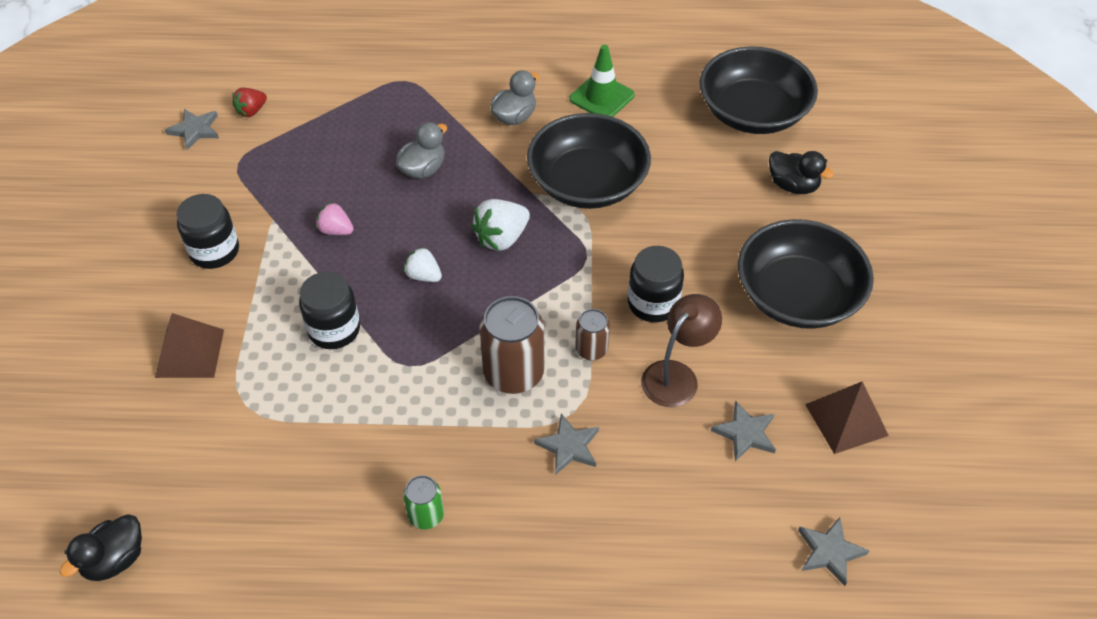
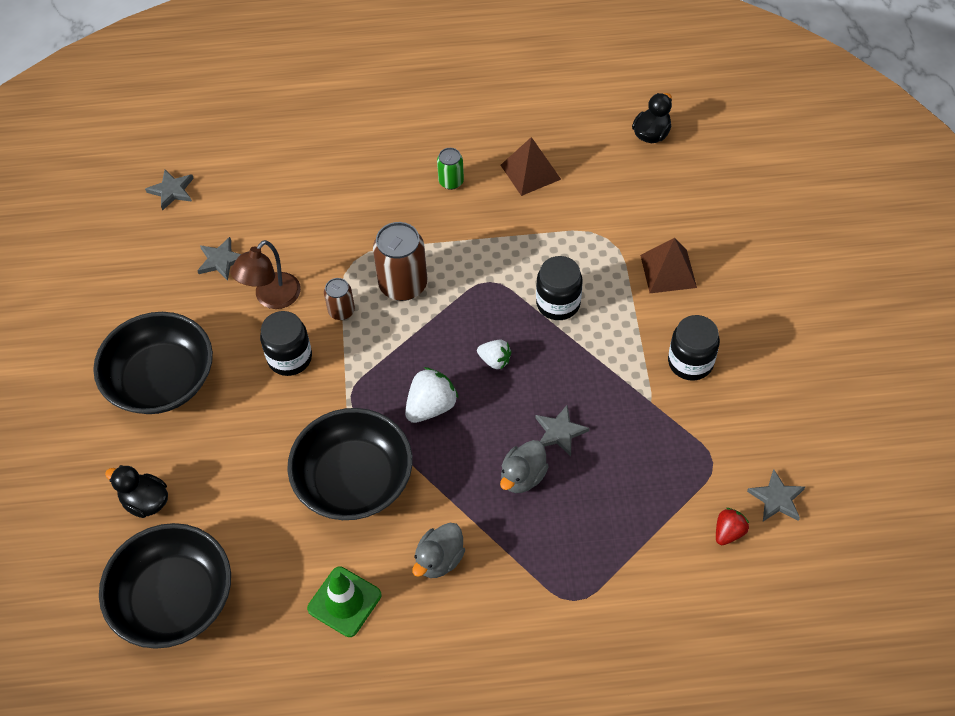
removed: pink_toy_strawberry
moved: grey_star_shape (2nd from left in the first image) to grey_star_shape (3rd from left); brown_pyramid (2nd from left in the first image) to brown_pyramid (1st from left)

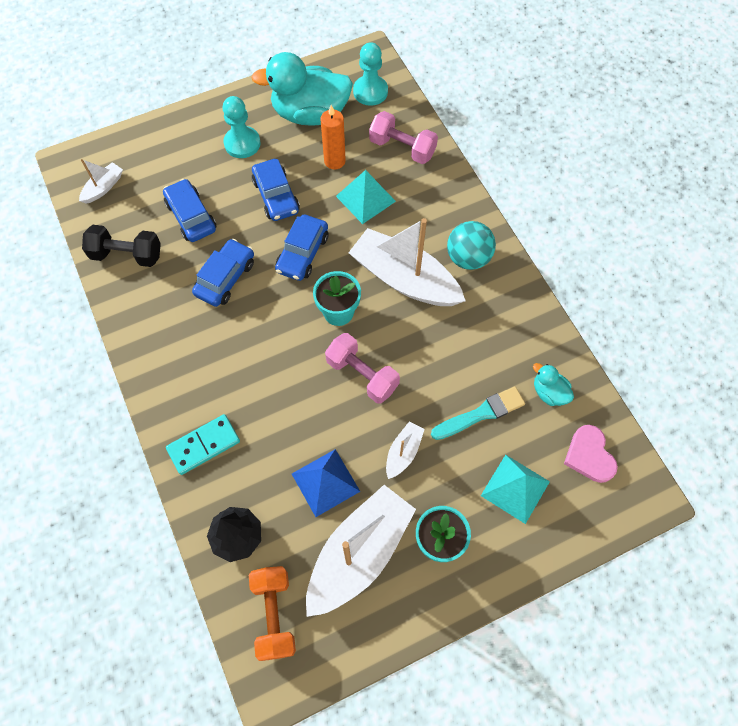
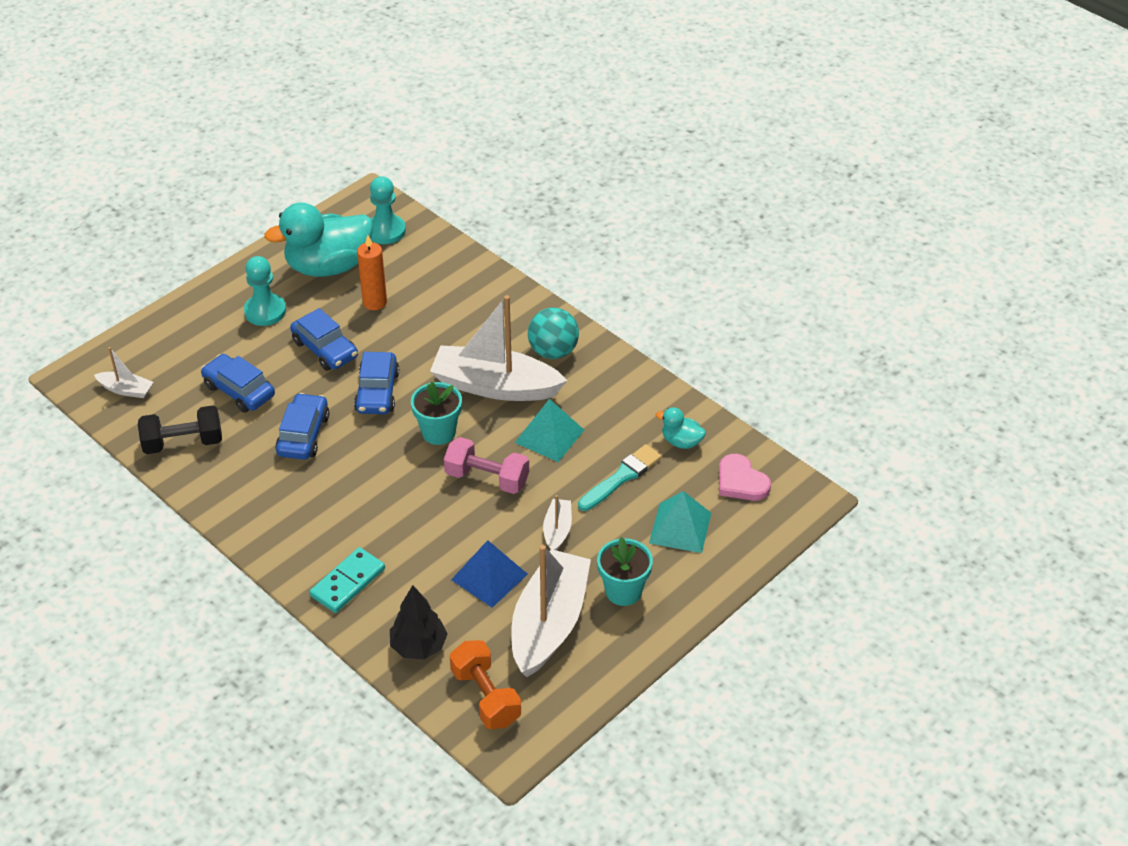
removed: pink_hand_weight (2nd from left)
moved: teal_pyramid (1st from left)
turned: pure_white_sailboat (1st from left) 90 degrees clockwise

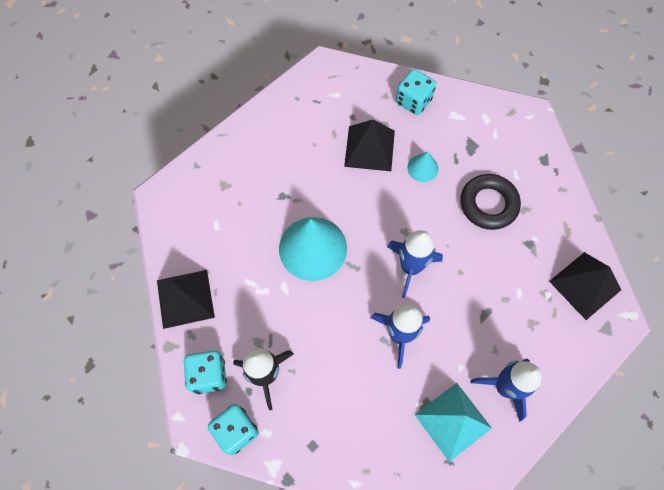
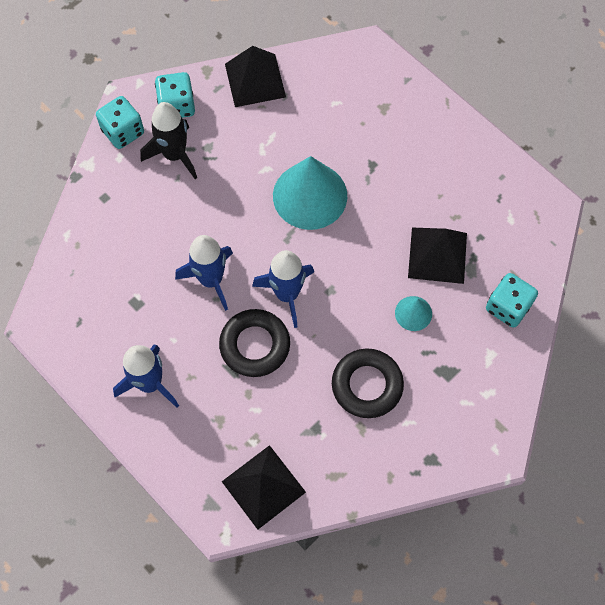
removed: teal_pyramid
added: black_ring (1st from left)

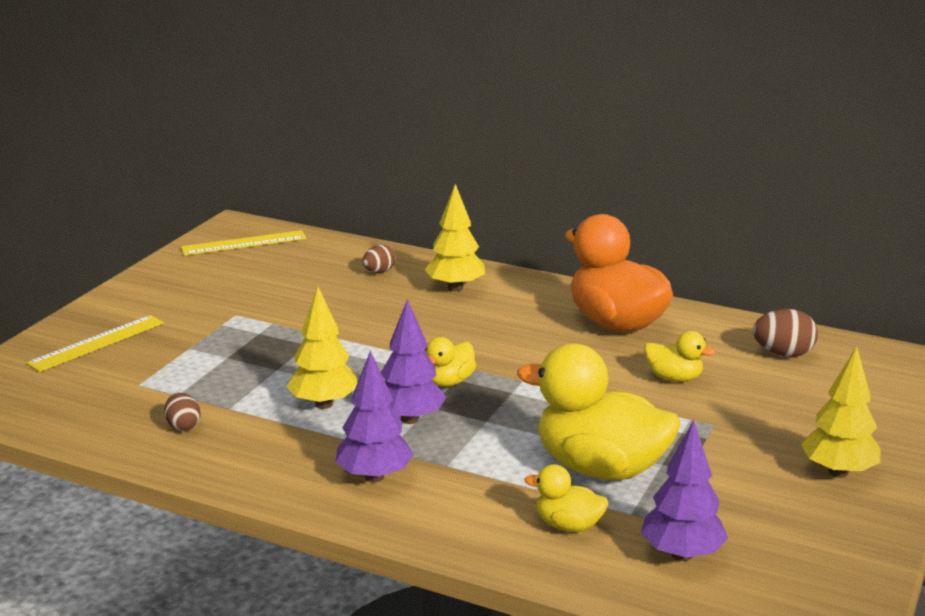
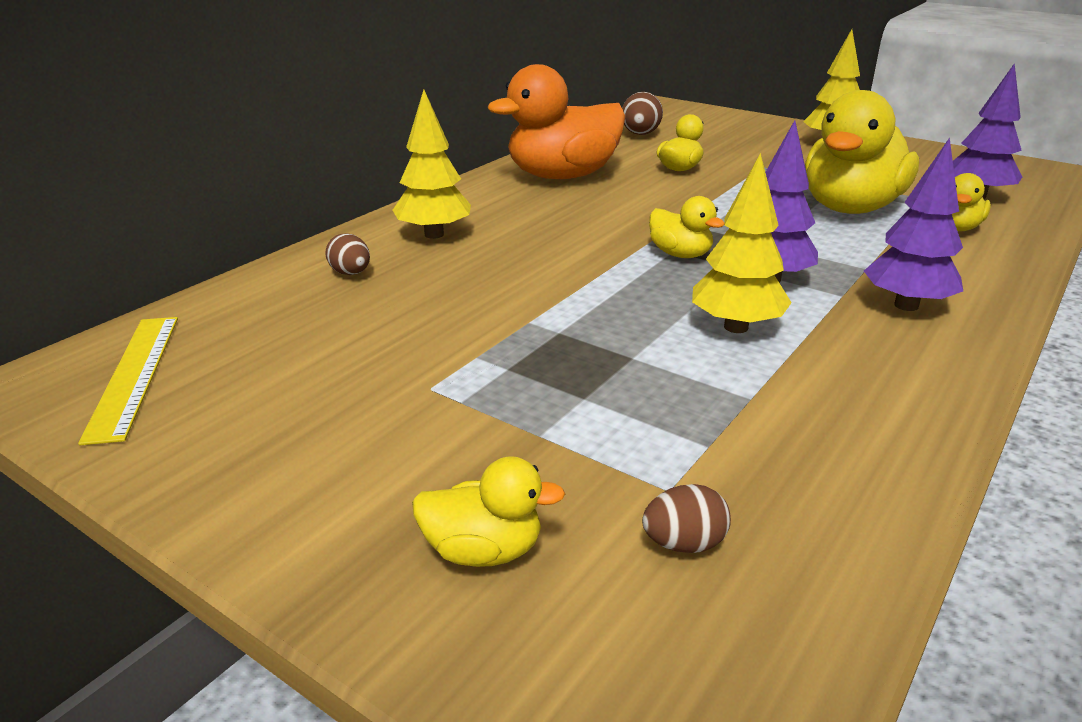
moved: brown_egg_shape (1st from left in the first image) to brown_egg_shape (3rd from left)
replaced: golden_measuring_stick (1st from left) to golden_rubber_duck (1st from left)

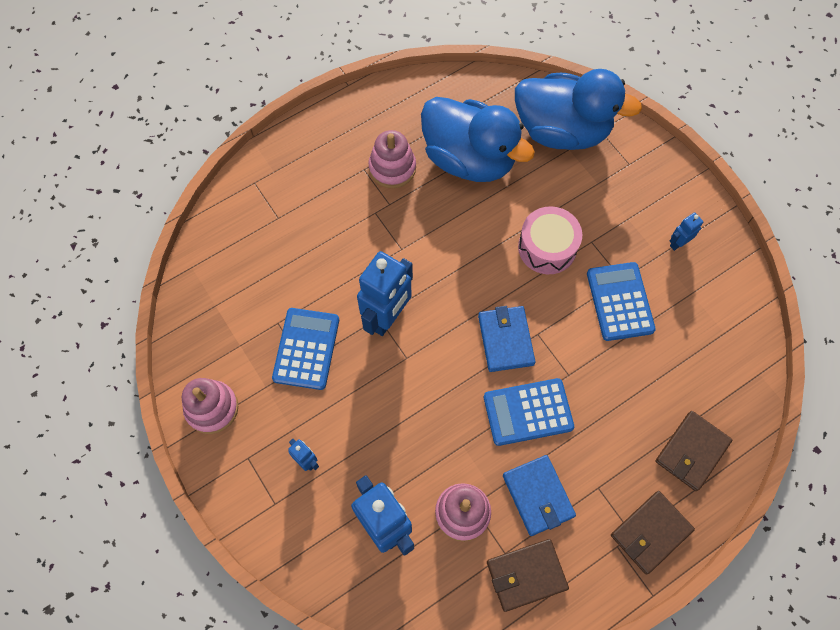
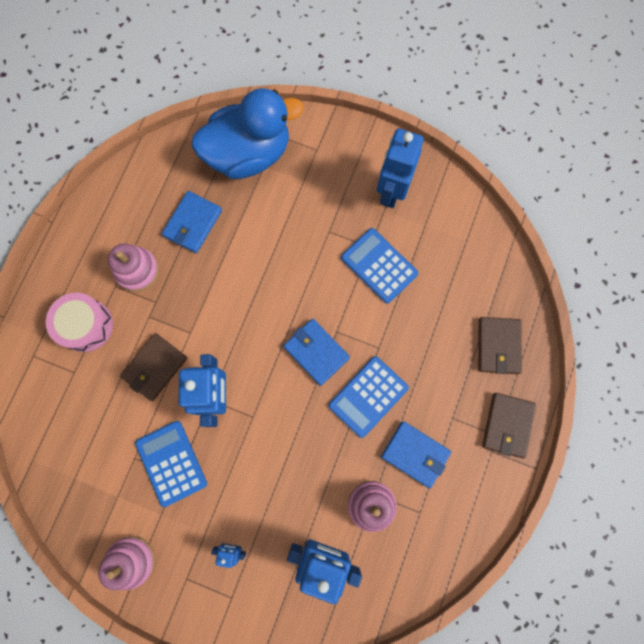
moved: brown_wallet (1st from left); pink_snare_drum
replaced: cobalt_rubber_duck (1st from left) to cobalt_wallet (1st from left)
resized: cobalt_toy_robot (4th from left) x2.16

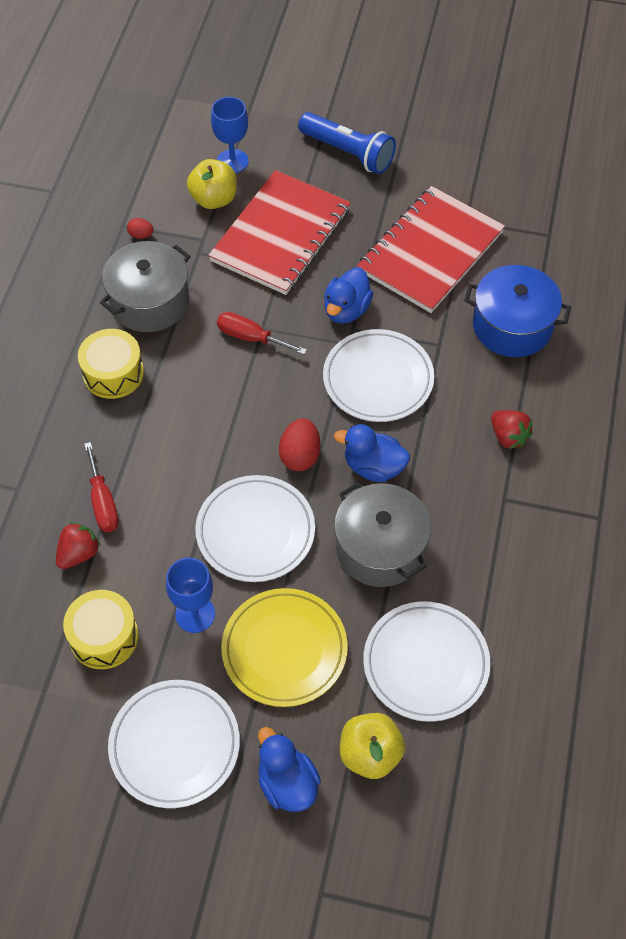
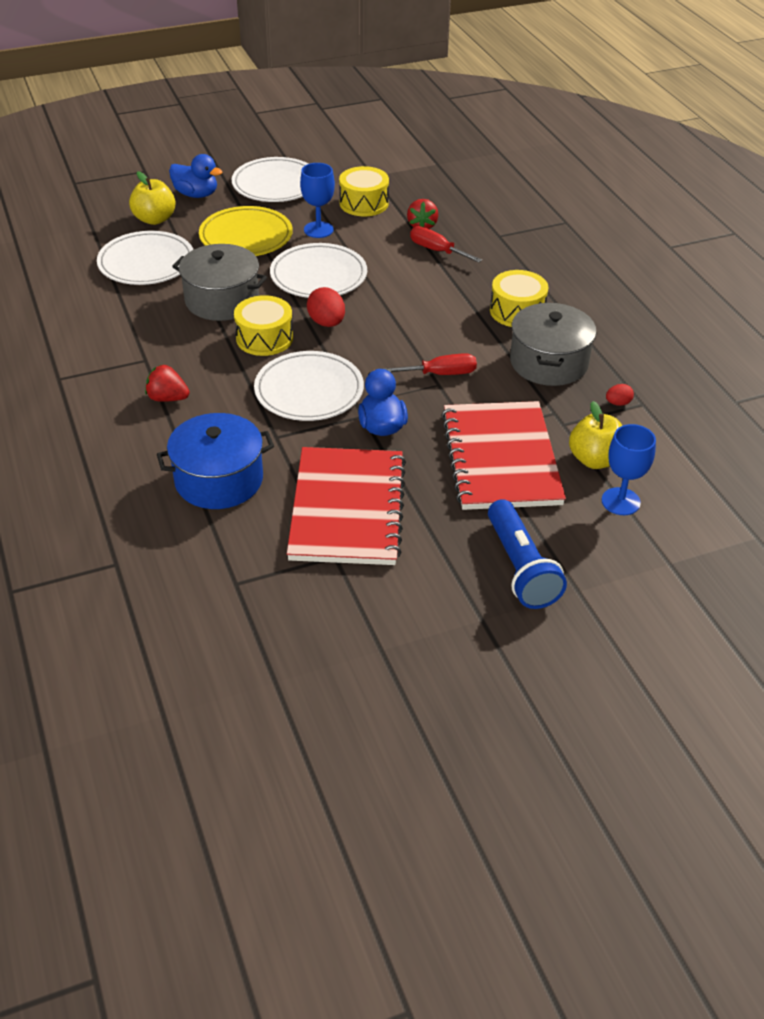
replaced: cobalt_rubber_duck (3rd from left) to golden_snare_drum (1st from left)
turned: cobalt_flashlight 105 degrees counterclockwise

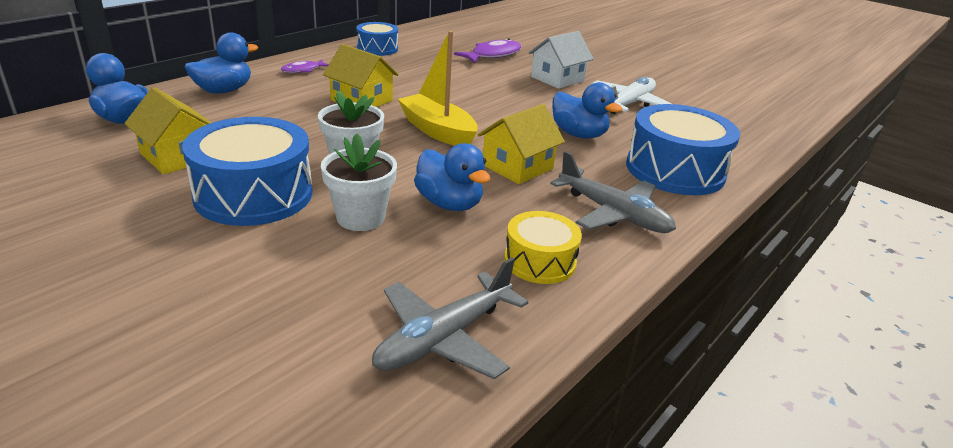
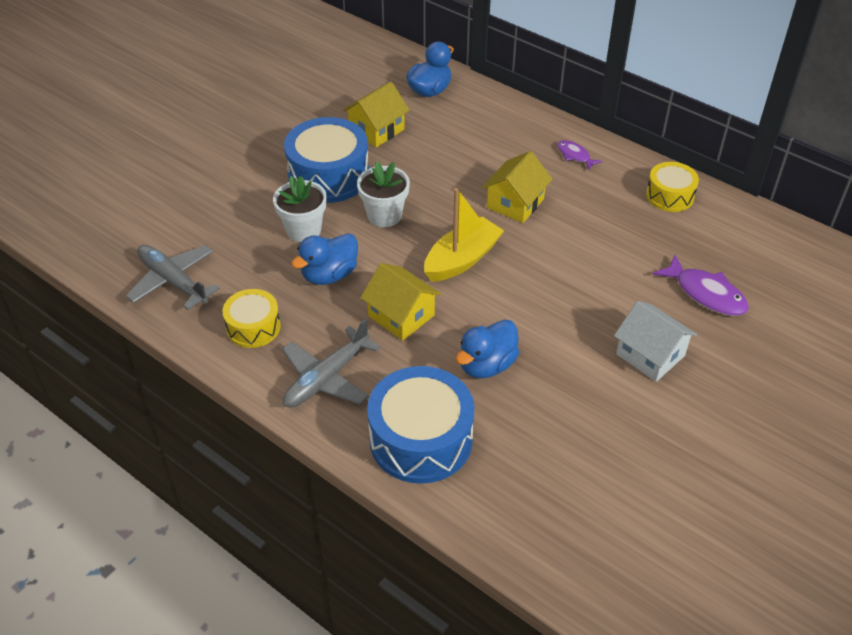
removed: cobalt_rubber_duck (2nd from left); pure_white_toy_plane
recoloured: cobalt_snare_drum (2nd from left) to golden_snare_drum (2nd from left)

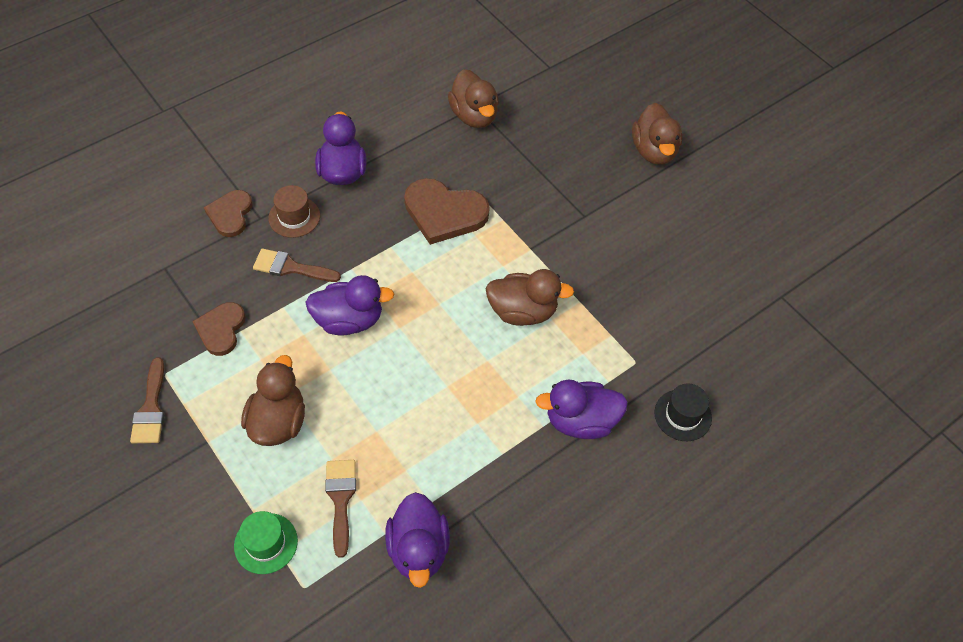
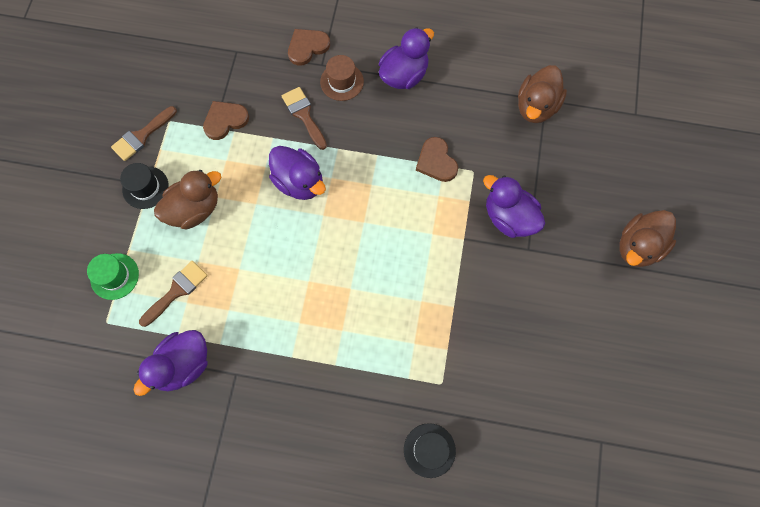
removed: brown_rubber_duck (3rd from left)
added: black_top_hat (1st from left)
moved: purple_rubber_duck (4th from left)
resized: brown_love_heart (3rd from left) x0.62

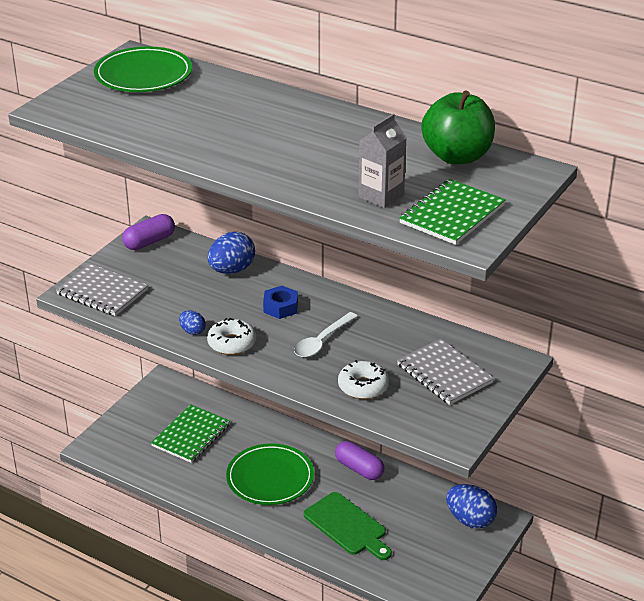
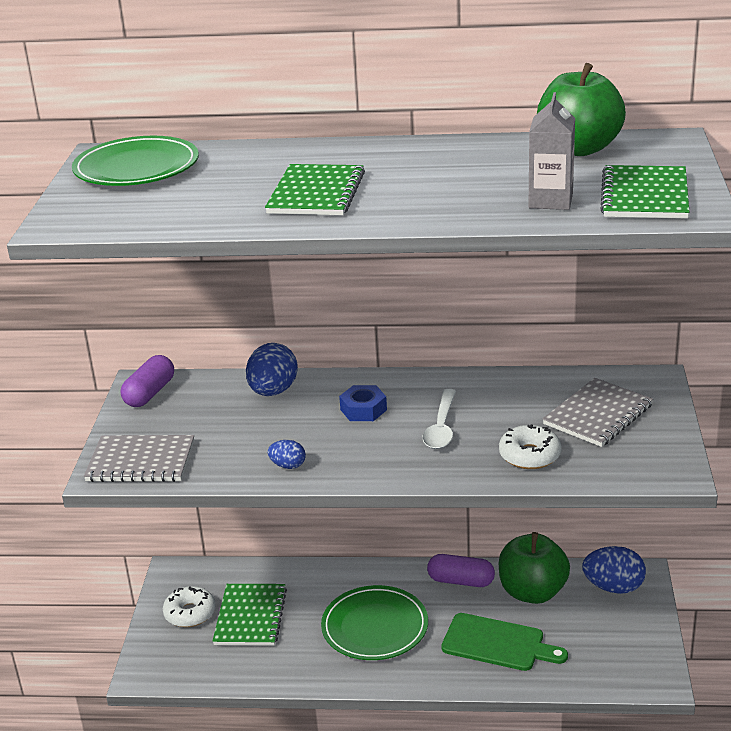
added: leaf-green_exercise_book (2nd from left); leaf-green_toy_apple (1st from left)
moved: pure_white_doughnut (1st from left)
turned: grey_exercise_book (2nd from left) 75 degrees counterclockwise

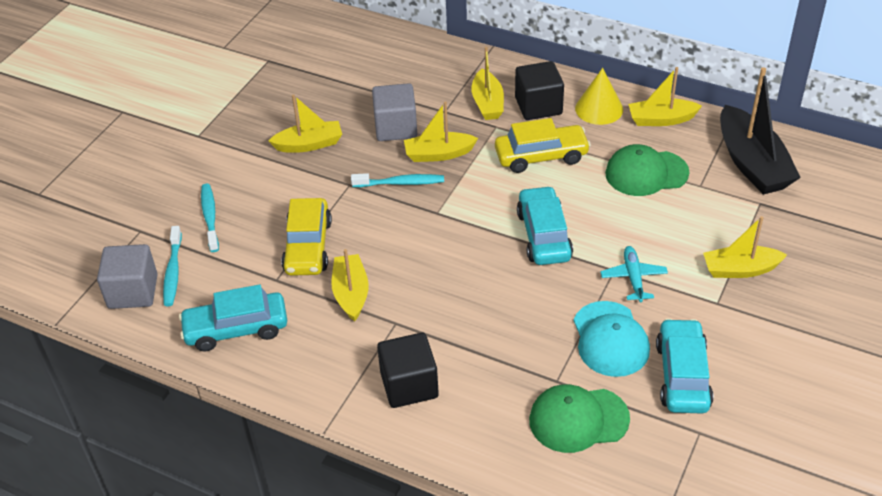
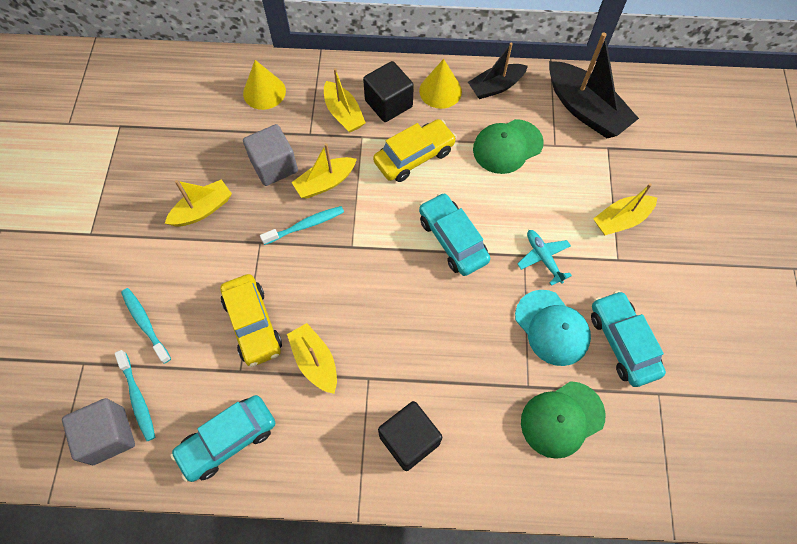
added: golden_cone (1st from left)
recoloured: golden_sailboat (5th from left) to black_sailboat (1st from left)

